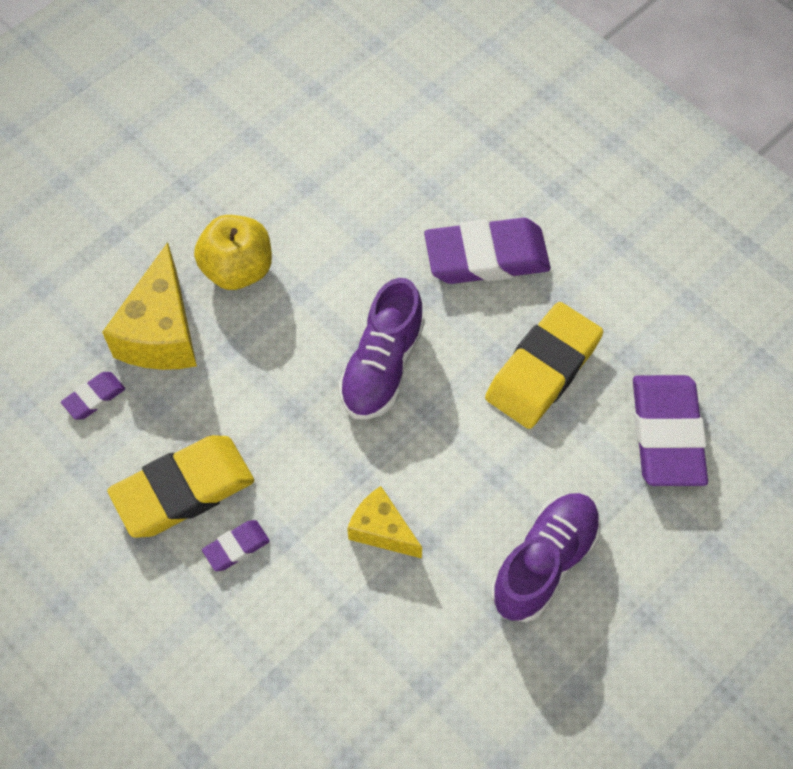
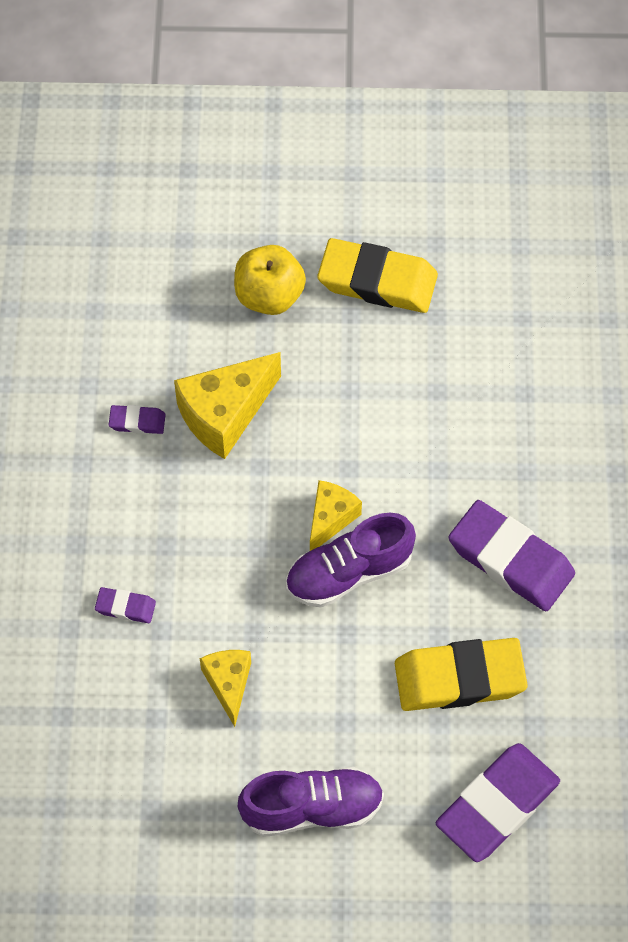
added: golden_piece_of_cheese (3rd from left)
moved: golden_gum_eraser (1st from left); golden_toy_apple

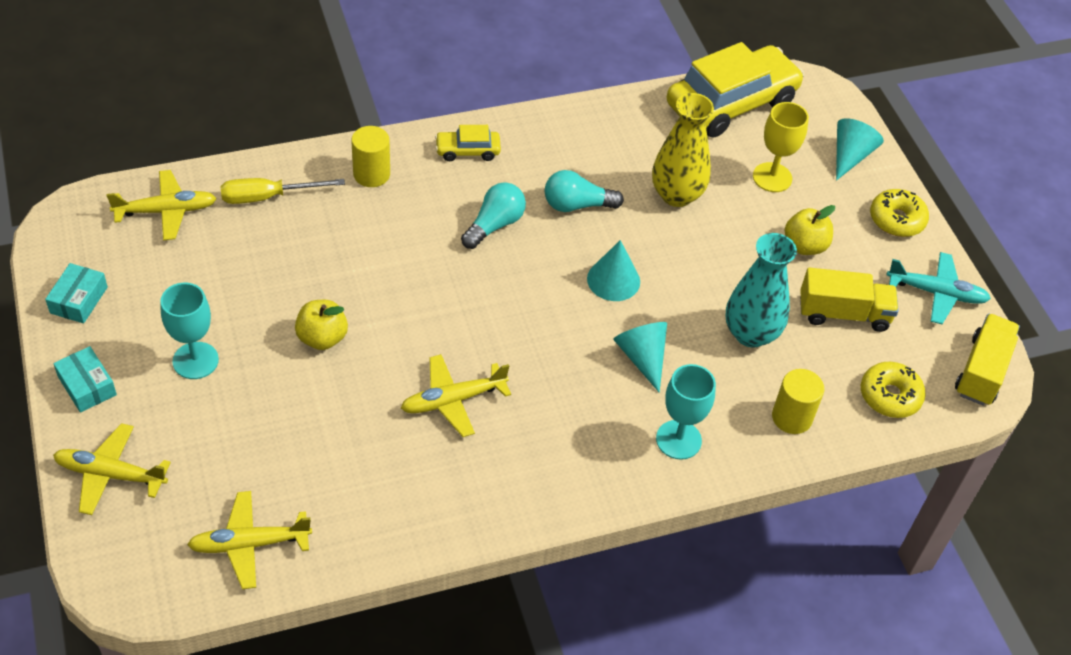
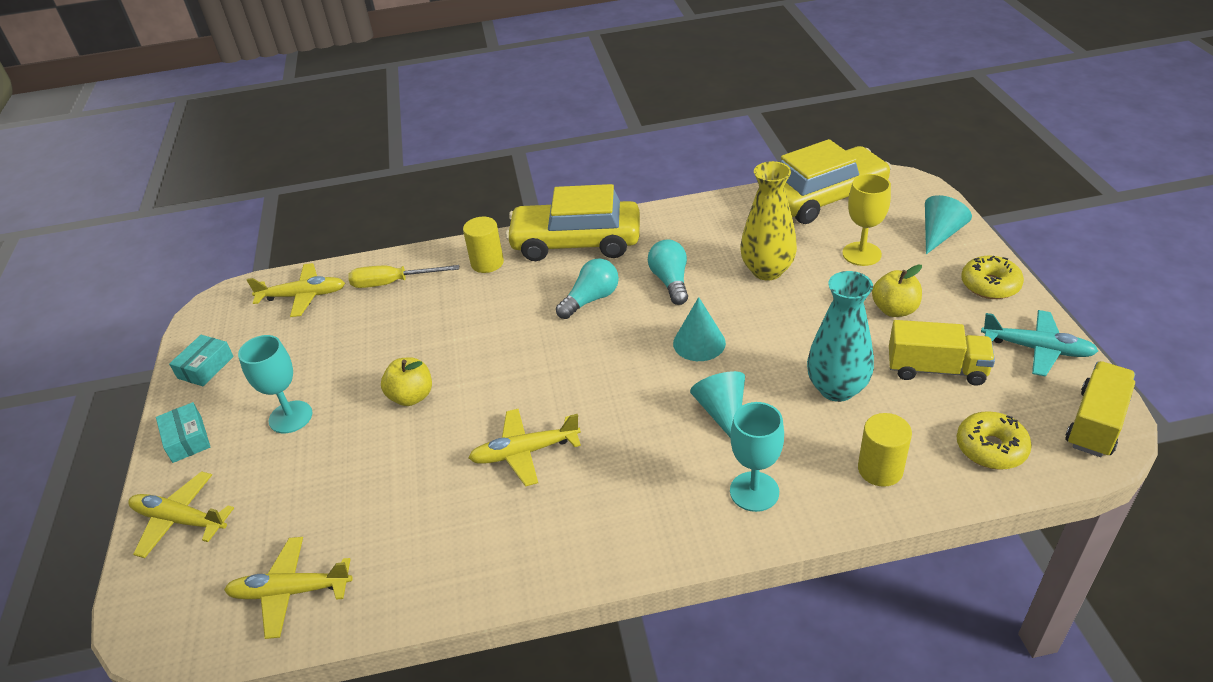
turned: teal_light_bulb (2nd from left) 75 degrees clockwise
resized: golden_car (1st from left) x2.24

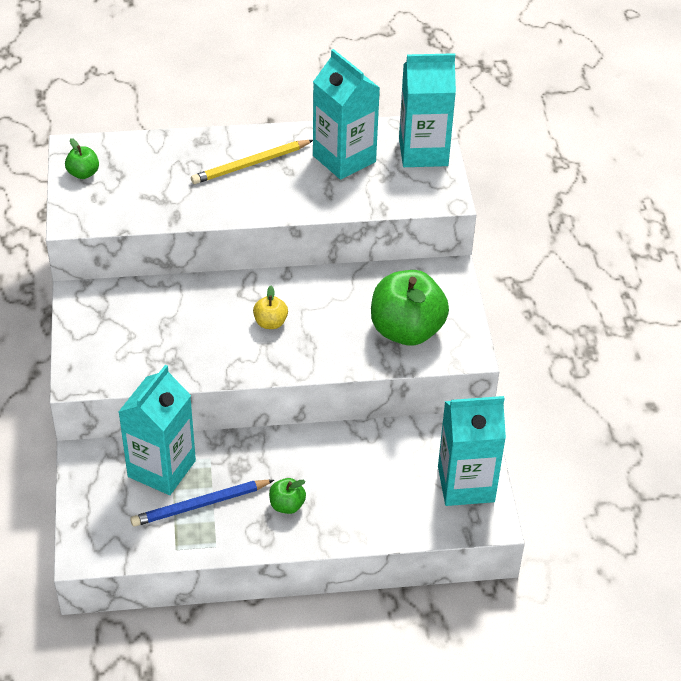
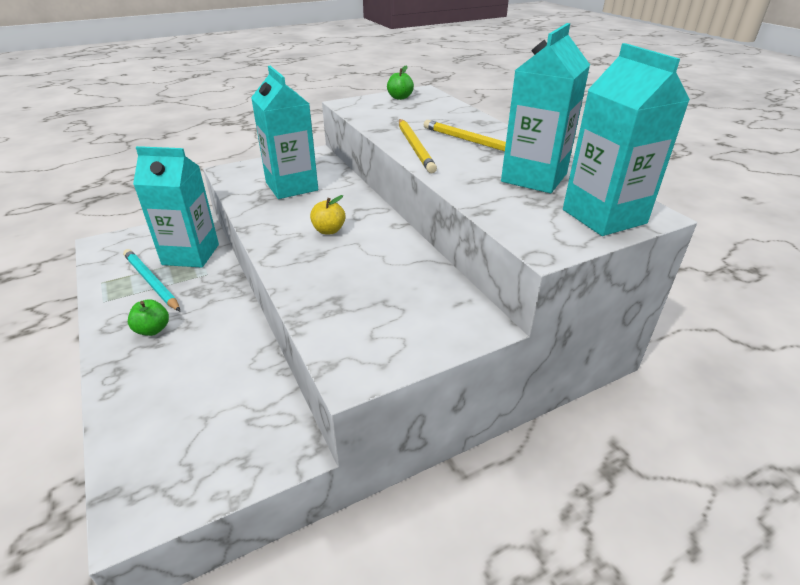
removed: leaf-green_toy_apple (3rd from left)
added: golden_lead_pencil (1st from left)
moved: teal_juice_carton (4th from left in the first image) to teal_juice_carton (2nd from left)
recoloured: cobalt_lead_pencil to teal_lead_pencil

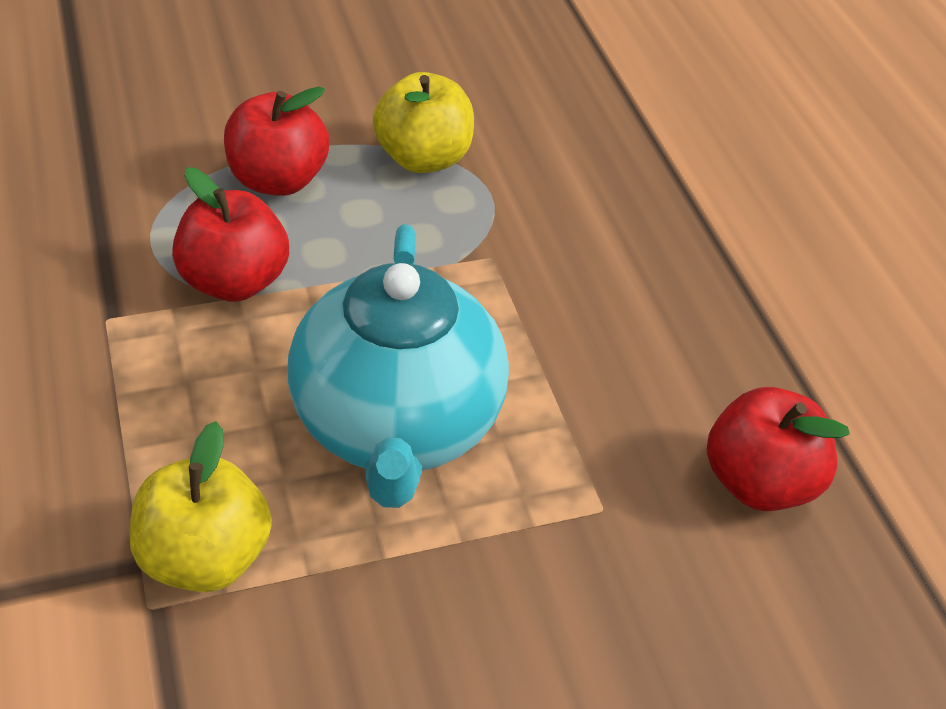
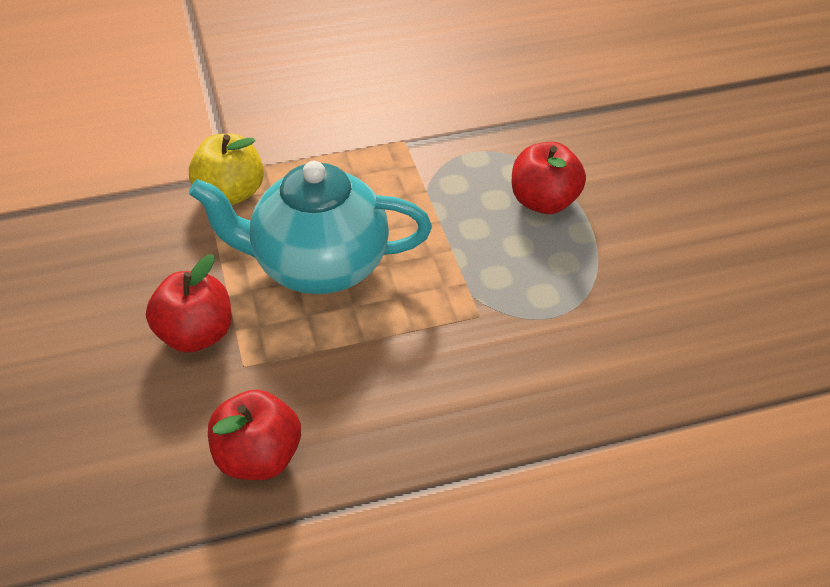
removed: golden_toy_apple (2nd from left)
moved: red_toy_apple (1st from left)

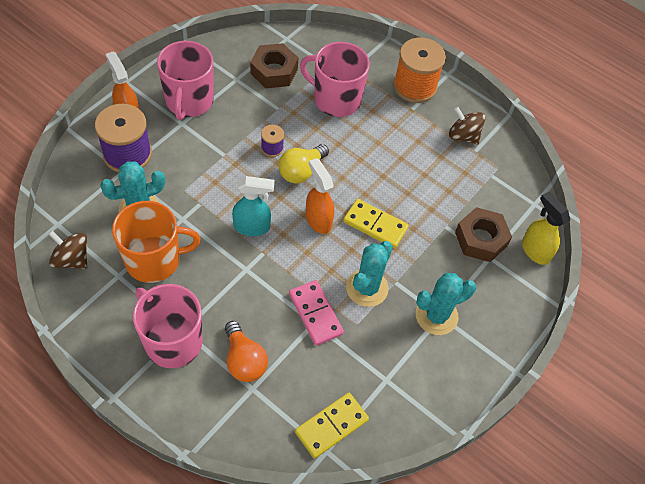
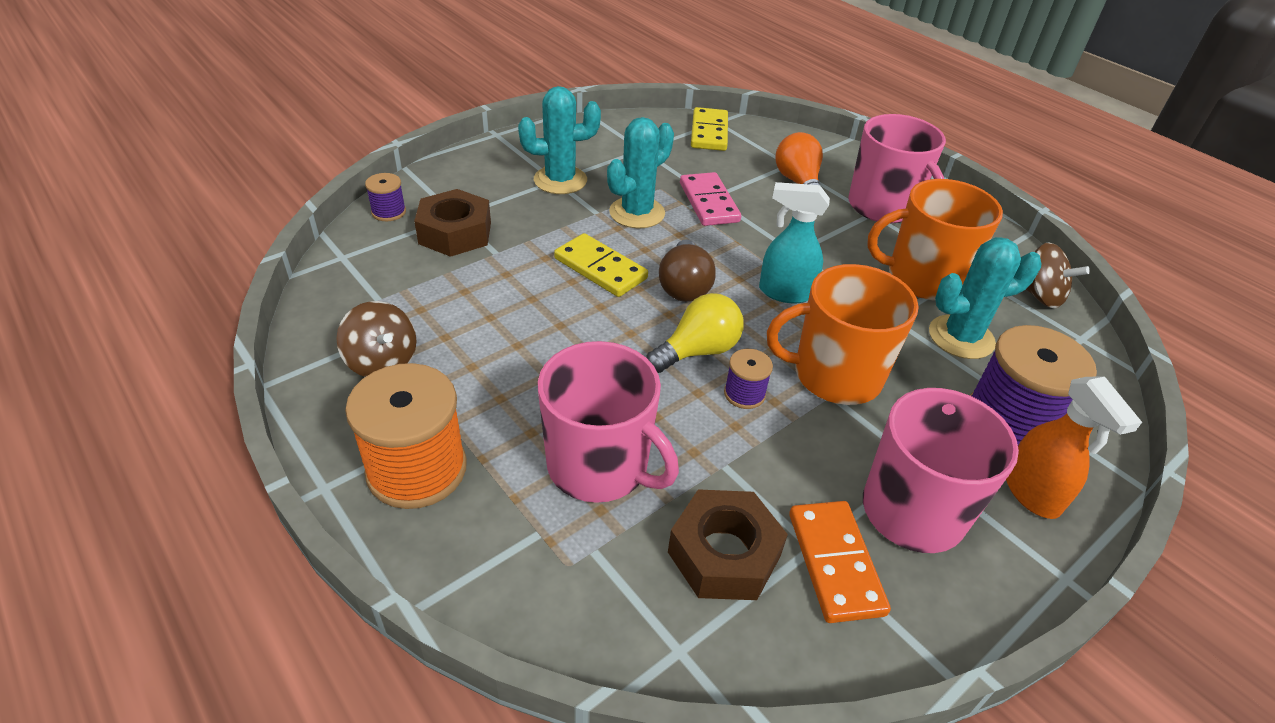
added: orange_coffee_mug (1st from left); orange_domino
replaced: orange_spray_bottle (2nd from left) to brown_light_bulb; golden_spray_bottle to purple_spool (1st from left)
turned: golden_domino (1st from left in the first image) 60 degrees counterclockwise

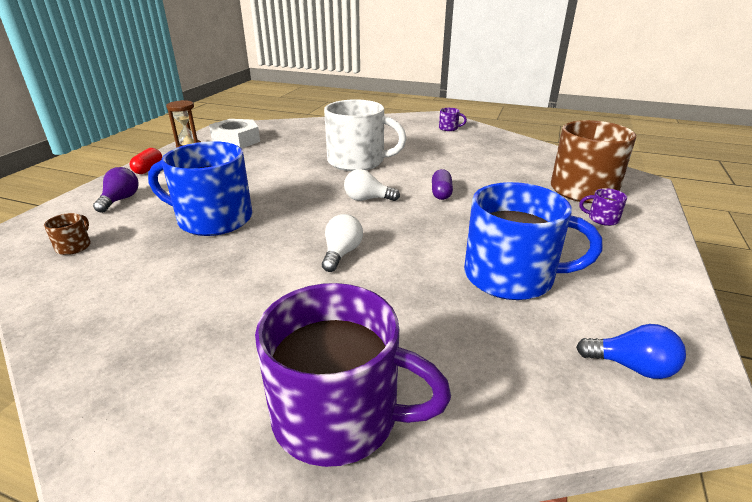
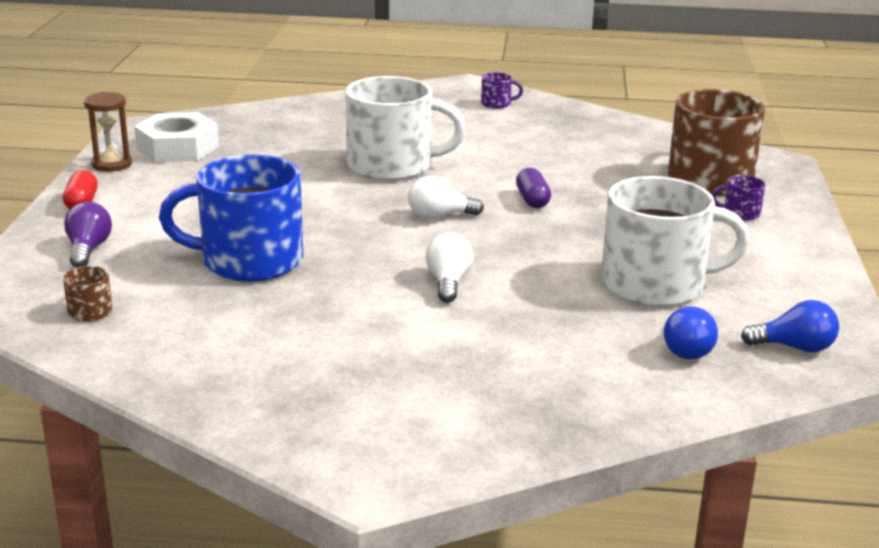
removed: purple_coffee_mug (1st from left)
added: cobalt_light_bulb (1st from left)
recoloured: cobalt_coffee_mug (2nd from left) to pure_white_coffee_mug (2nd from left)

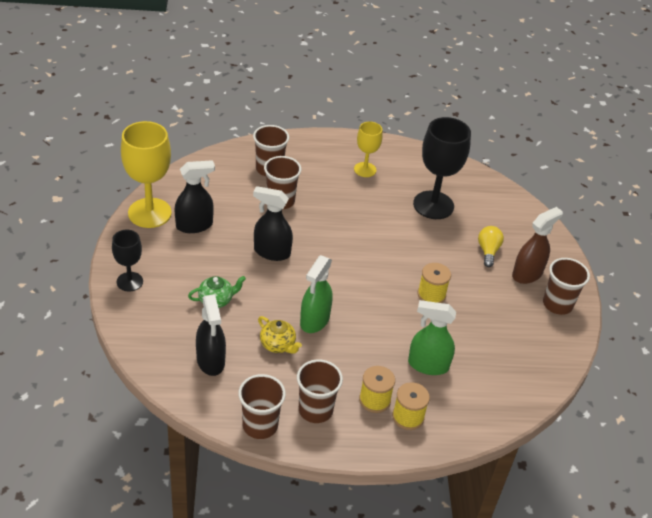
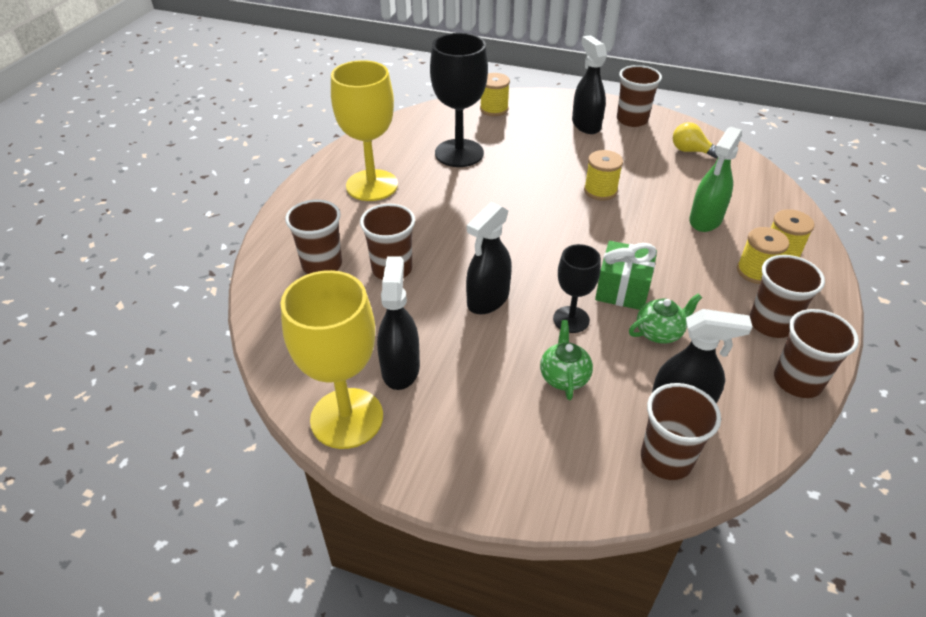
added: golden_spool (1st from left); brown_cup (4th from left)
moved: black_goblet (1st from left in the first image) to black_goblet (2nd from left); golden_light_bulb
replaced: leaf-green_spray_bottle (1st from left) to leaf-green_wrapped_gift
recoloured: golden_china_teapot to leaf-green_china_teapot (2nd from left); brown_spray_bottle to black_spray_bottle (3rd from left)
resized: golden_goblet (2nd from left) x1.76

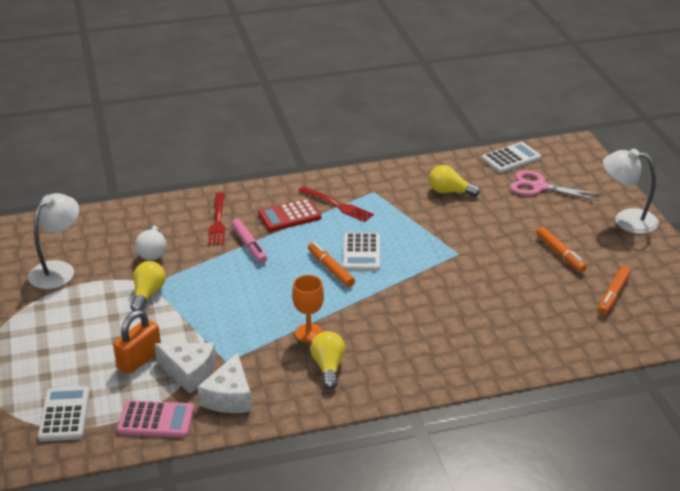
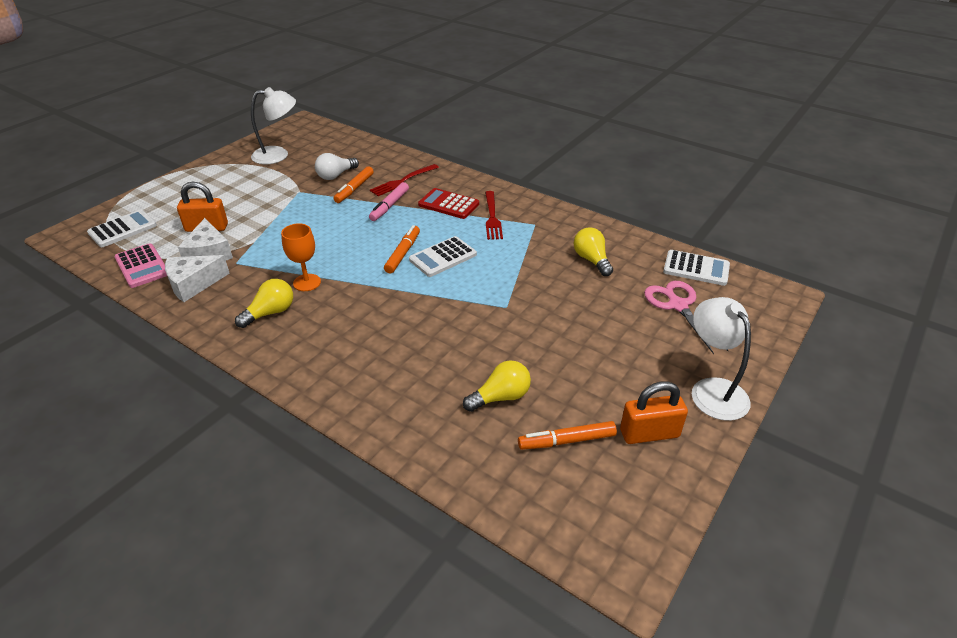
added: orange_lock (2nd from left)
moved: golden_light_bulb (1st from left in the first image) to golden_light_bulb (2nd from left); orange_marker_pen (2nd from left in the first image) to orange_marker_pen (1st from left)

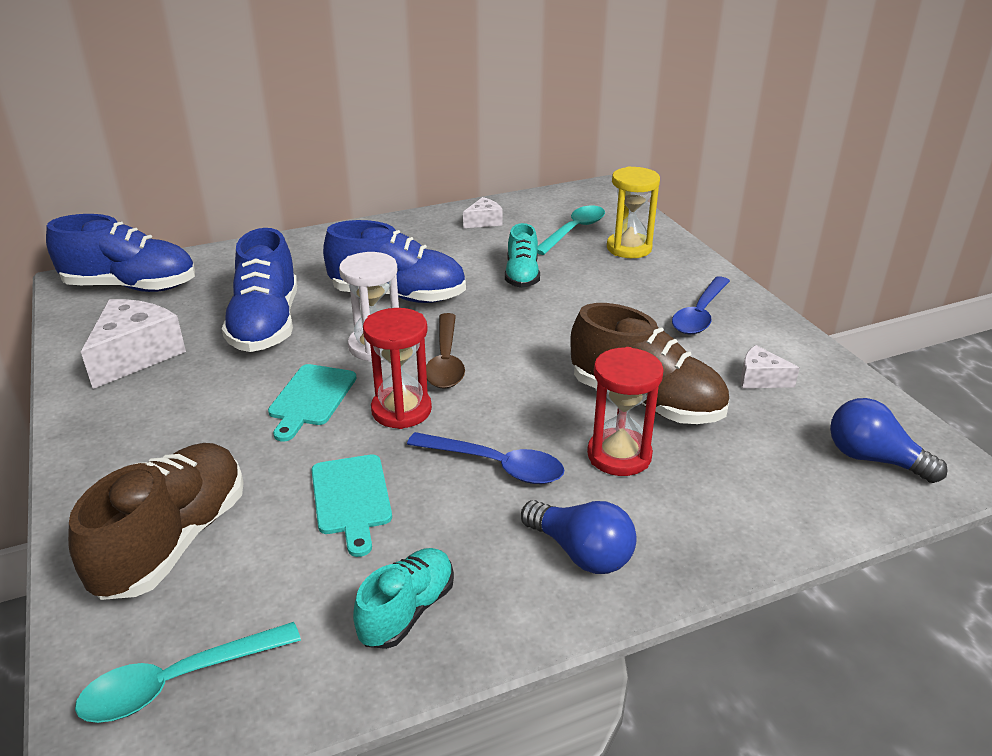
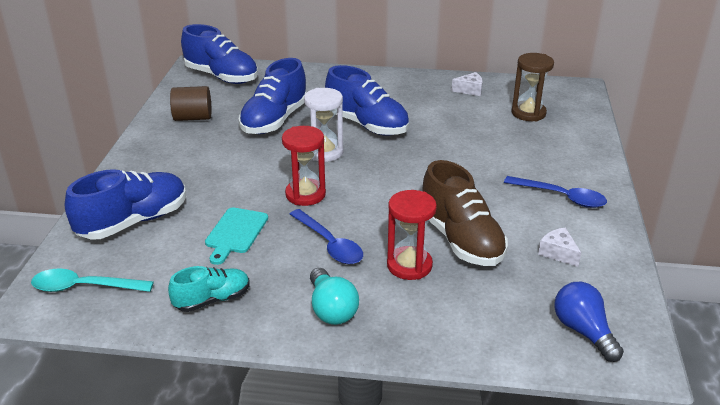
removed: teal_chopping_board (1st from left); brown_teaspoon; teal_lace-up_shoe (2nd from left); golden_sand_timer
replaced: pure_white_piece_of_cheese (1st from left) to brown_cylinder; teal_teaspoon (2nd from left) to brown_sand_timer
recoloured: brown_lace-up_shoe (1st from left) to cobalt_lace-up_shoe (1st from left); cobalt_light_bulb (1st from left) to teal_light_bulb
turned: cobalt_teaspoon (2nd from left) 120 degrees counterclockwise

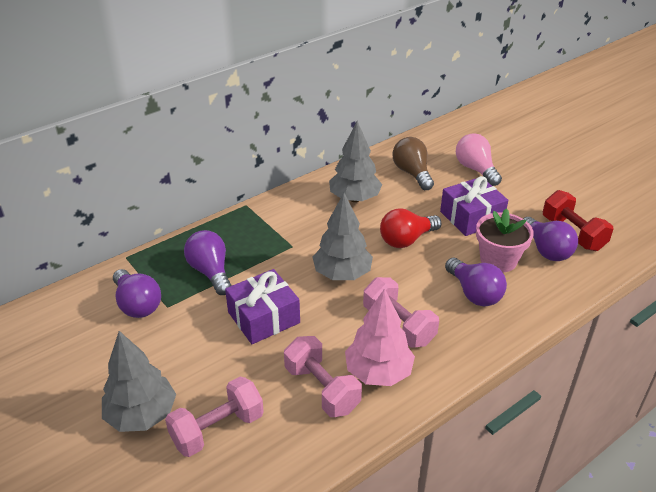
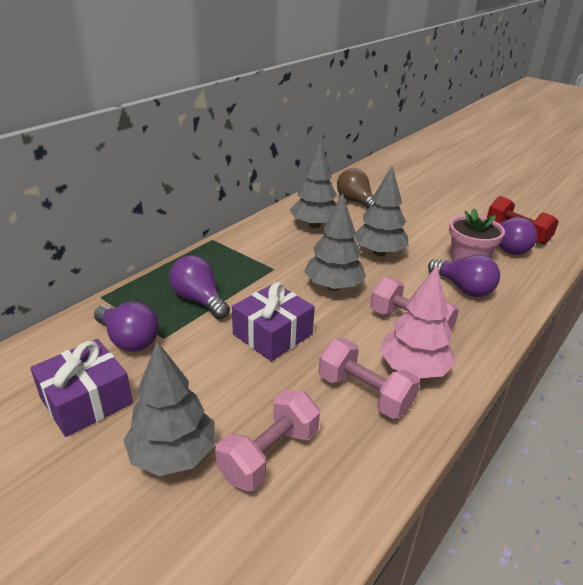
removed: pink_light_bulb
moved: purple_wrapped_gift (2nd from left in the first image) to purple_wrapped_gift (1st from left)
replaced: red_light_bulb to grey_fir_tree (4th from left)

